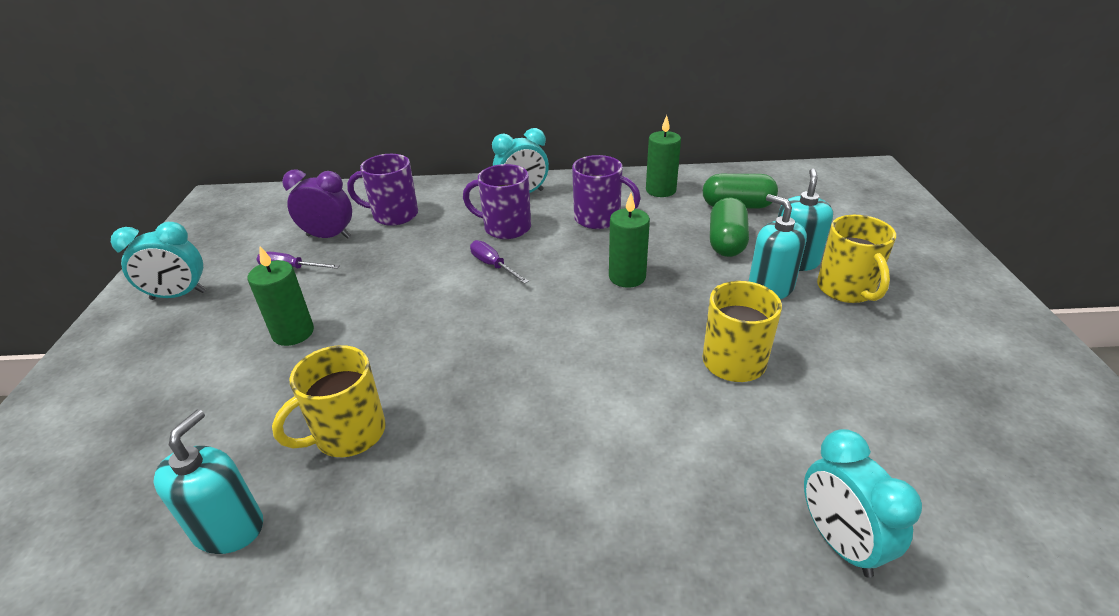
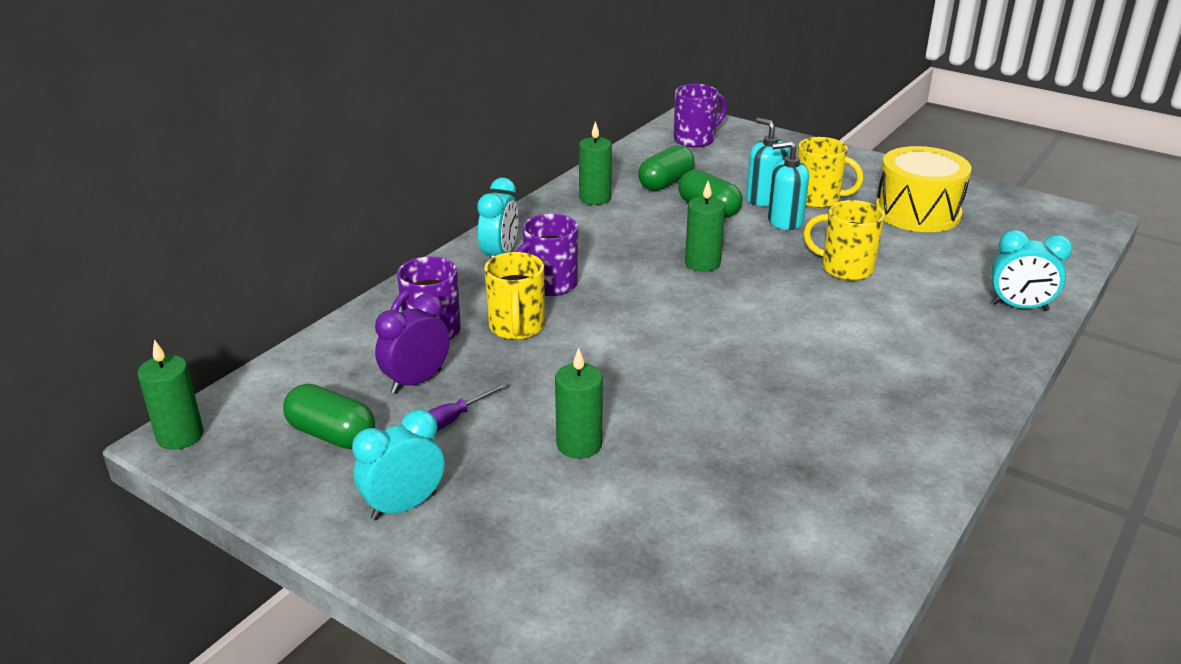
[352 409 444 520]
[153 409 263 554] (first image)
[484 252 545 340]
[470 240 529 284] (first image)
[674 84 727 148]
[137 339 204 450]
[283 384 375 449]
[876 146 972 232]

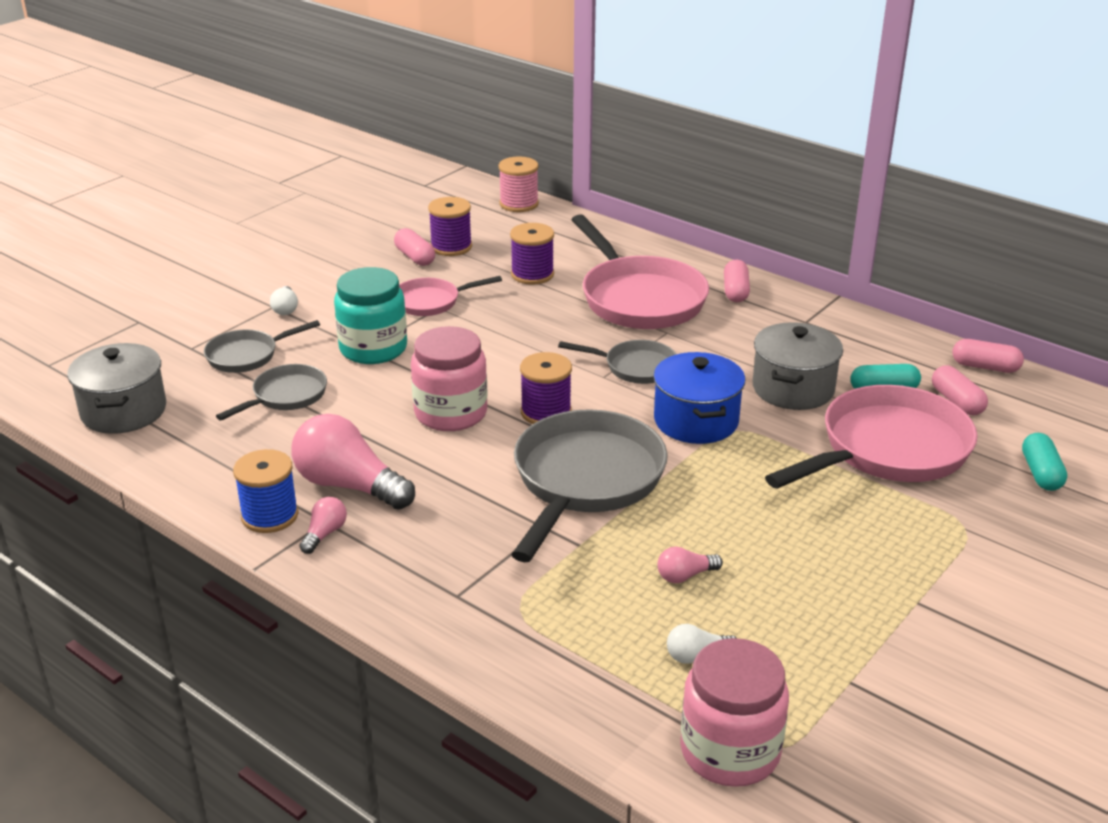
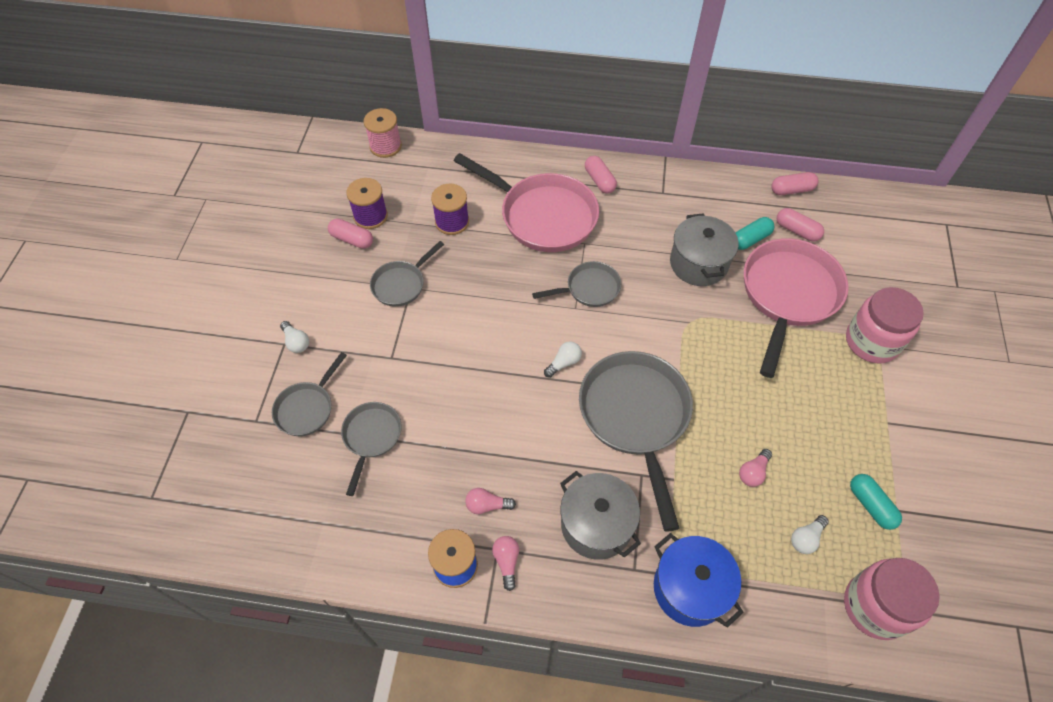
[560 471 641 560]
[465 488 516 514]
[334 267 407 364] (first image)
[370 241 444 307]
[846 287 924 364]
[544 341 582 378]
[654 533 744 628]
[850 474 902 530]

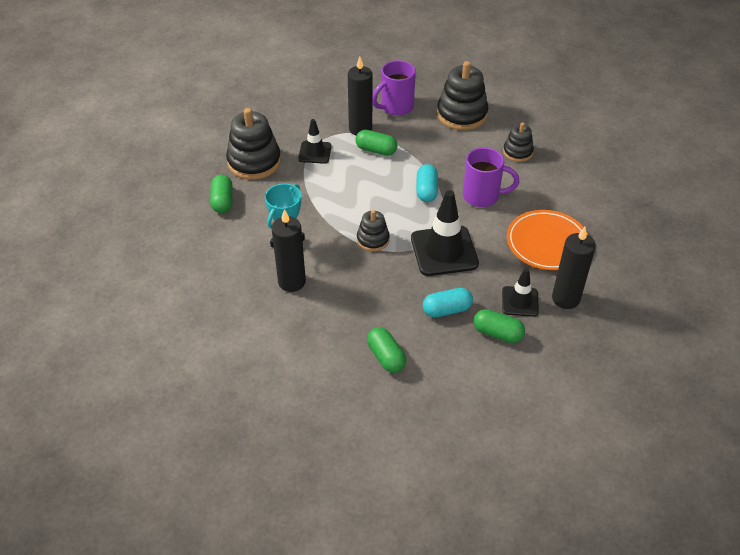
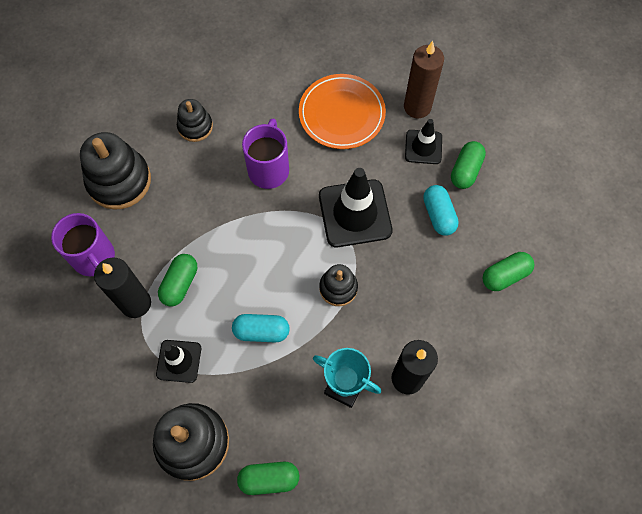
[232 314 290 343]
[404 41 444 118]

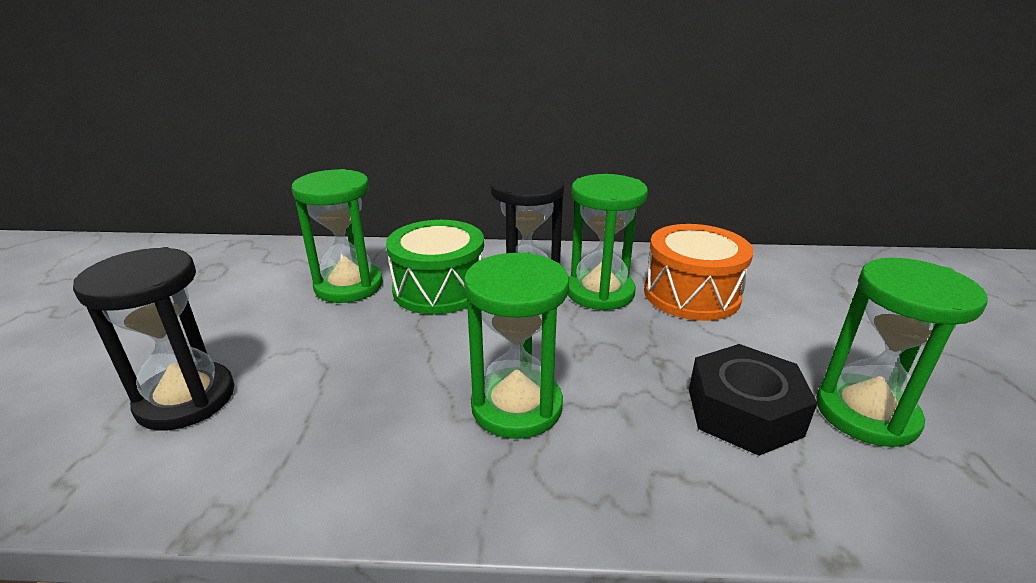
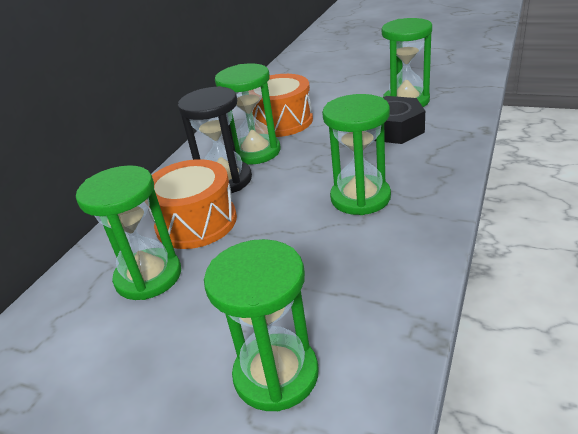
[204 239 318 411]
[148 159 237 249]

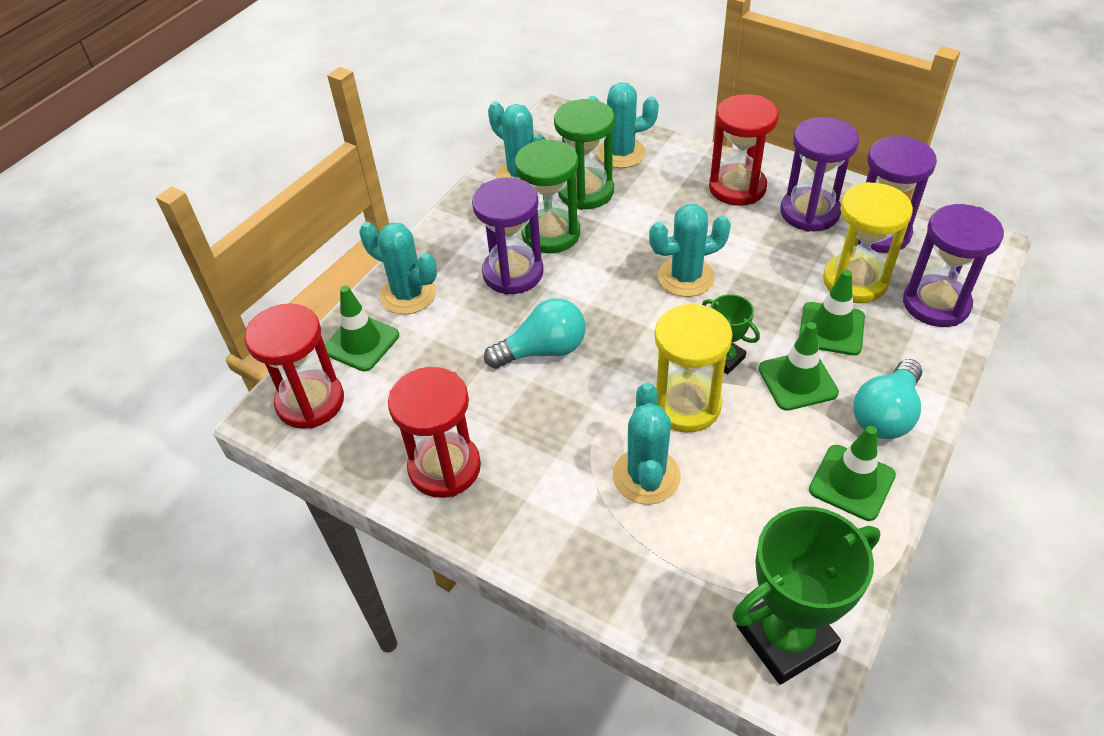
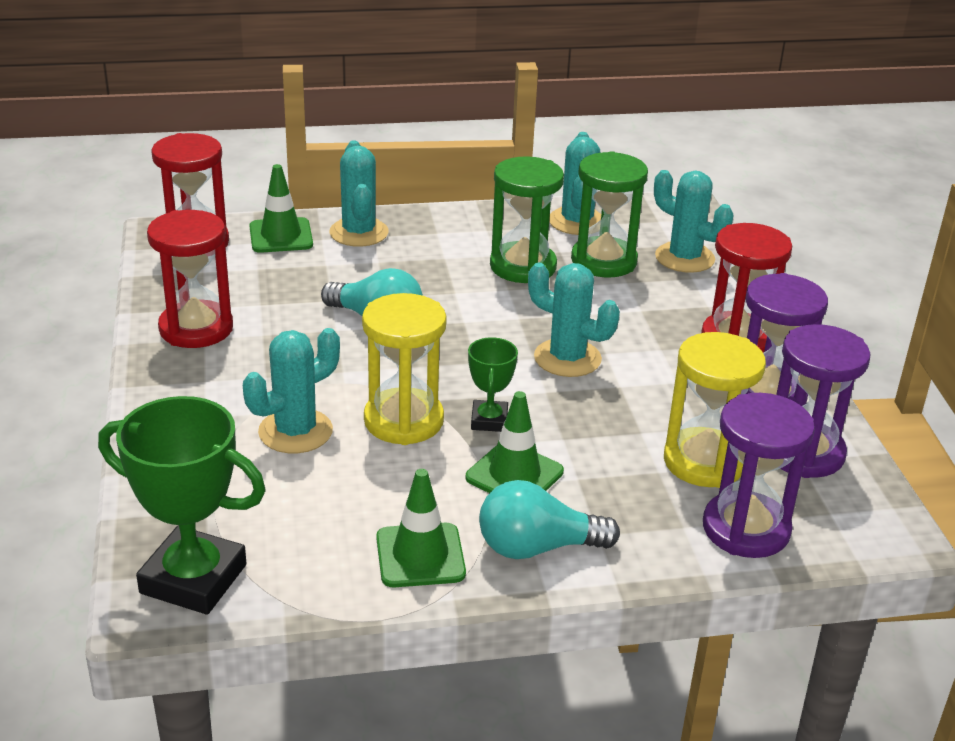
[472 177 544 295] (first image)
[799 270 865 355] (first image)

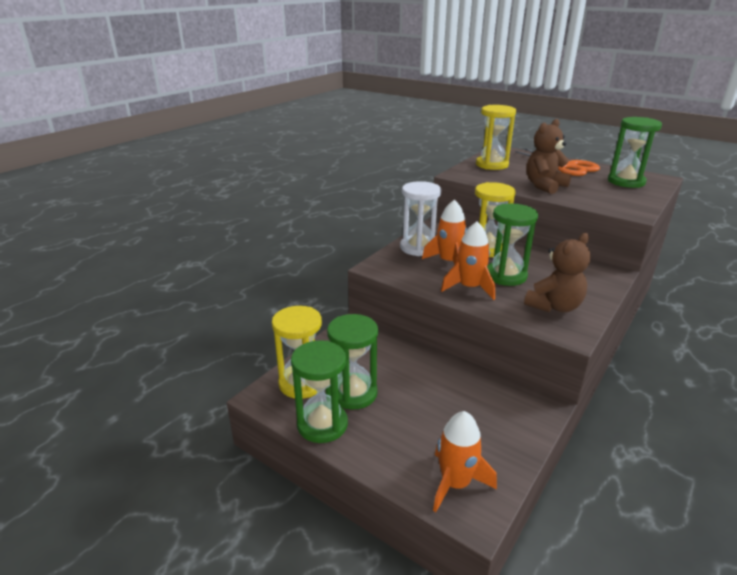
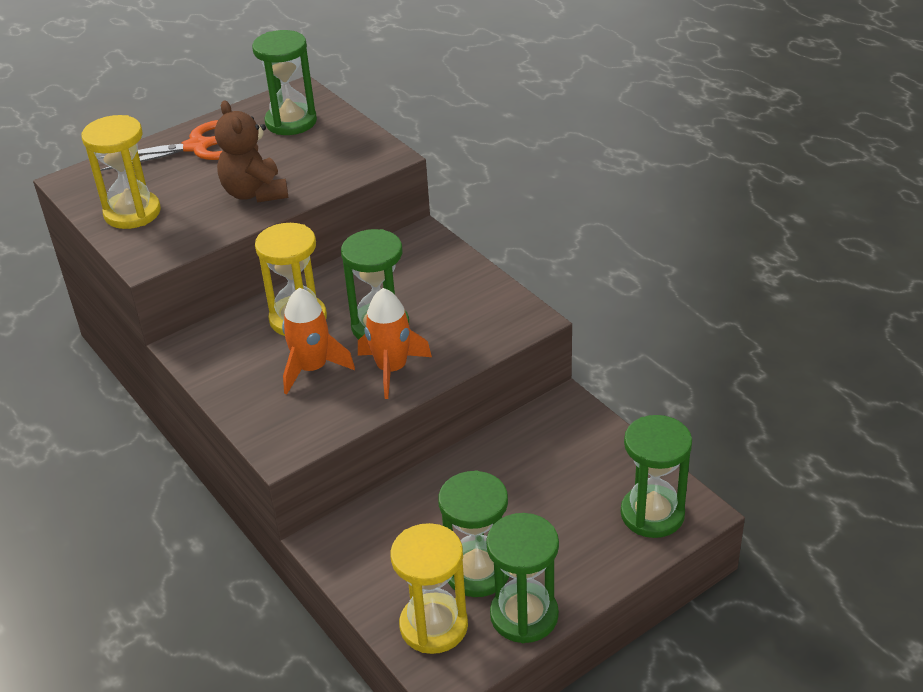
[400 181 441 256] (first image)
[621 415 692 538]
[524 233 591 313] (first image)

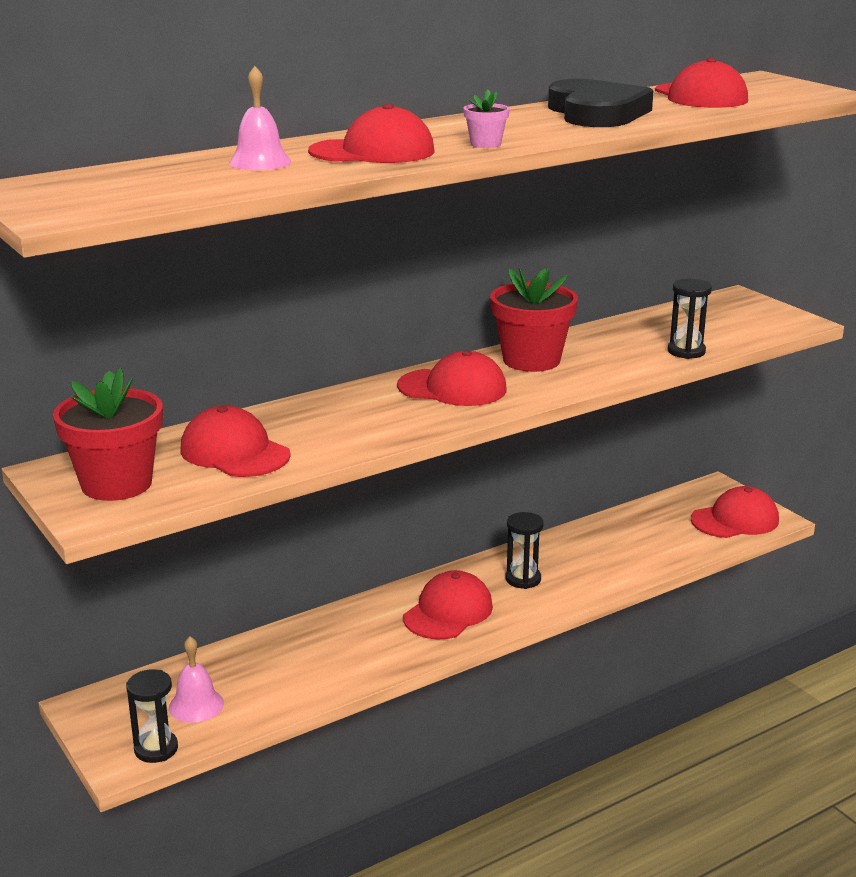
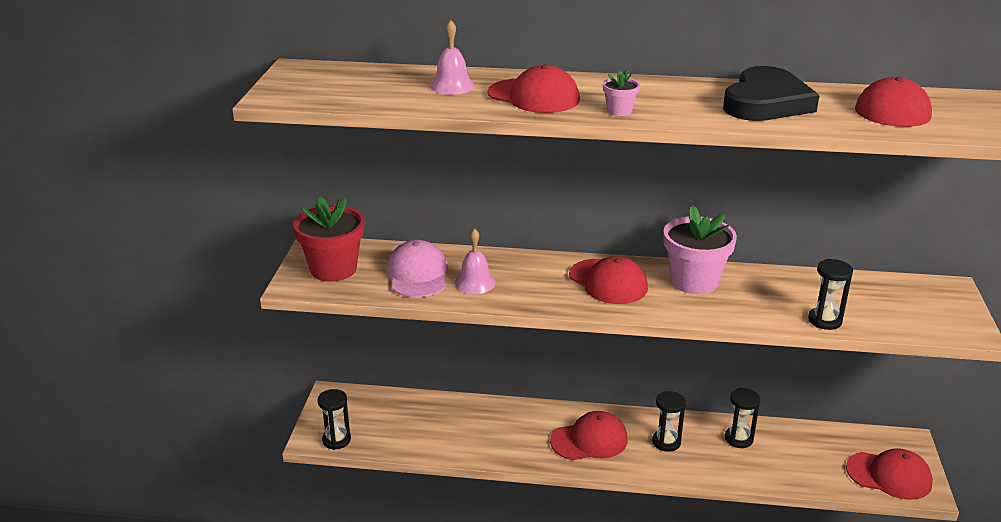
[455 228 496 294]
[386 240 448 297]
[663 206 737 294]
[725 388 760 448]

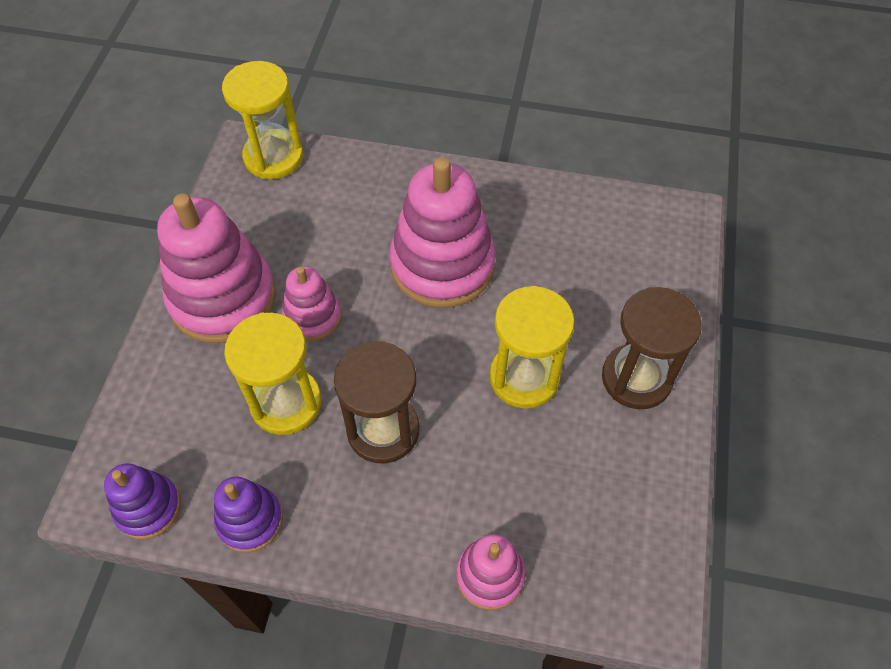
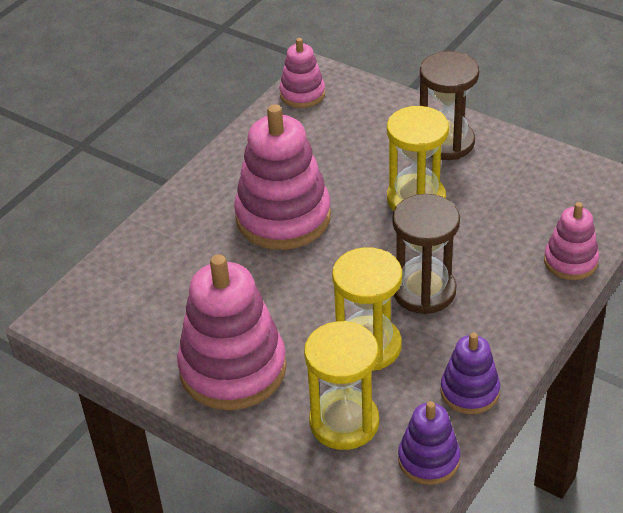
[304 321 379 450]
[279 38 325 108]

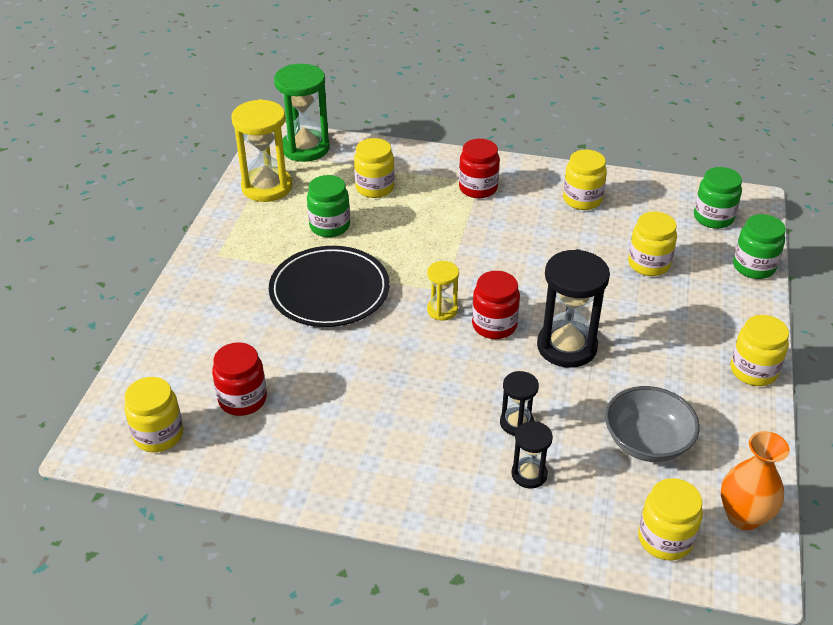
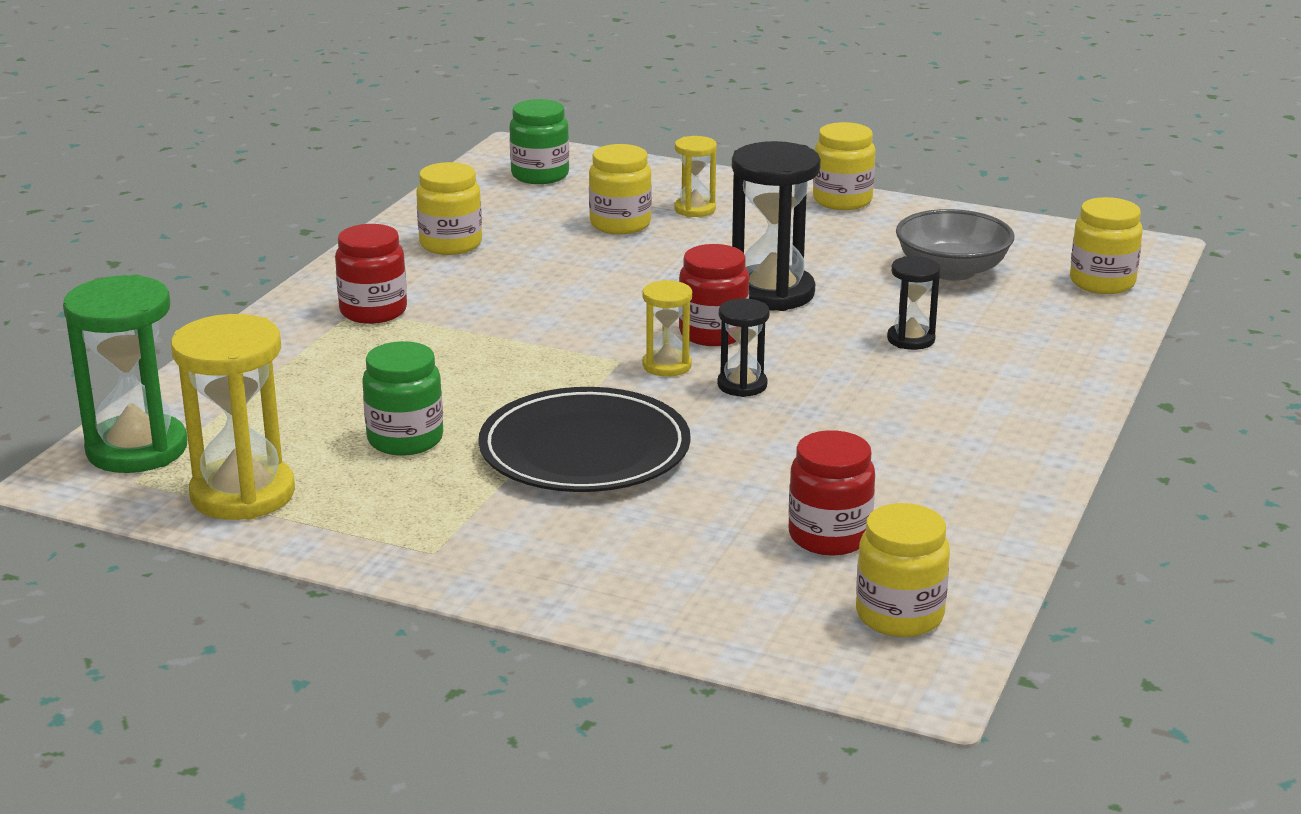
[354 138 395 198] (first image)
[717 298 770 397]
[721 431 789 530] (first image)
[733 214 786 279] (first image)
[674 136 717 217]

